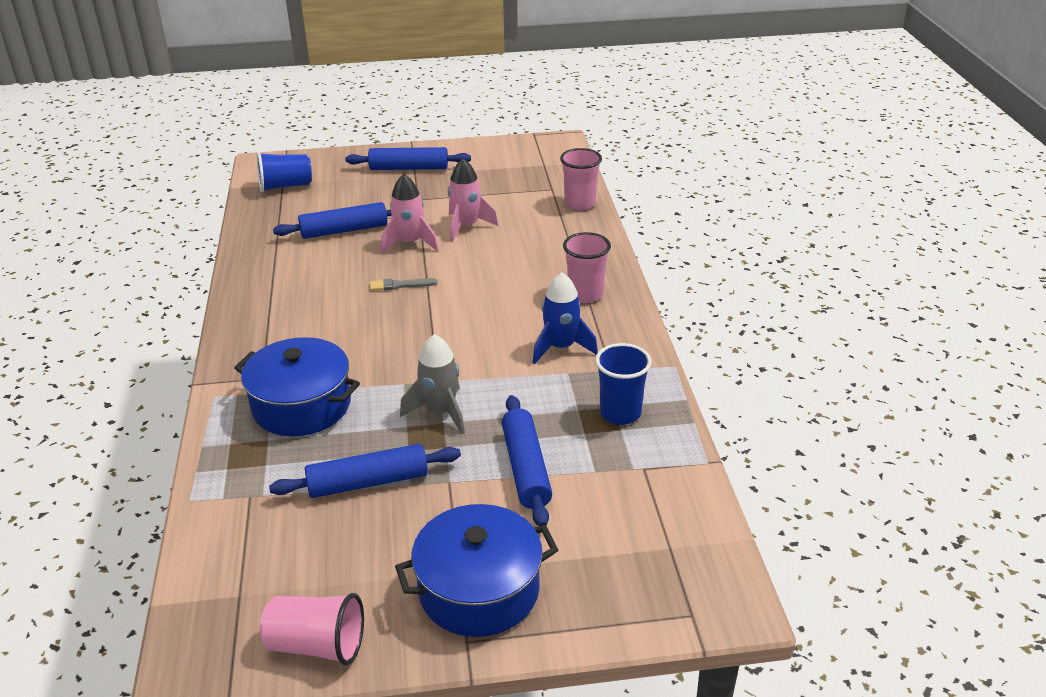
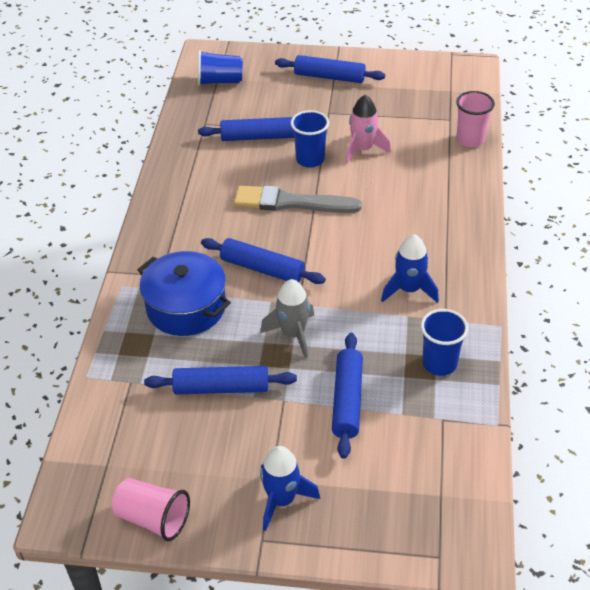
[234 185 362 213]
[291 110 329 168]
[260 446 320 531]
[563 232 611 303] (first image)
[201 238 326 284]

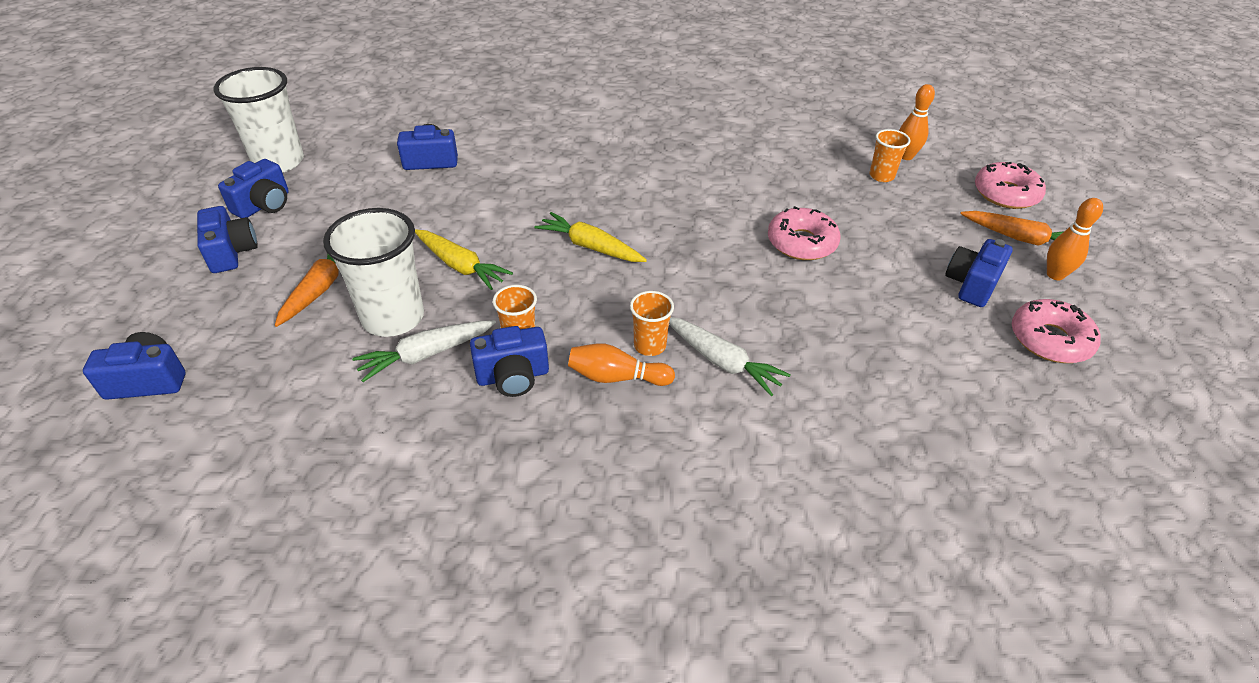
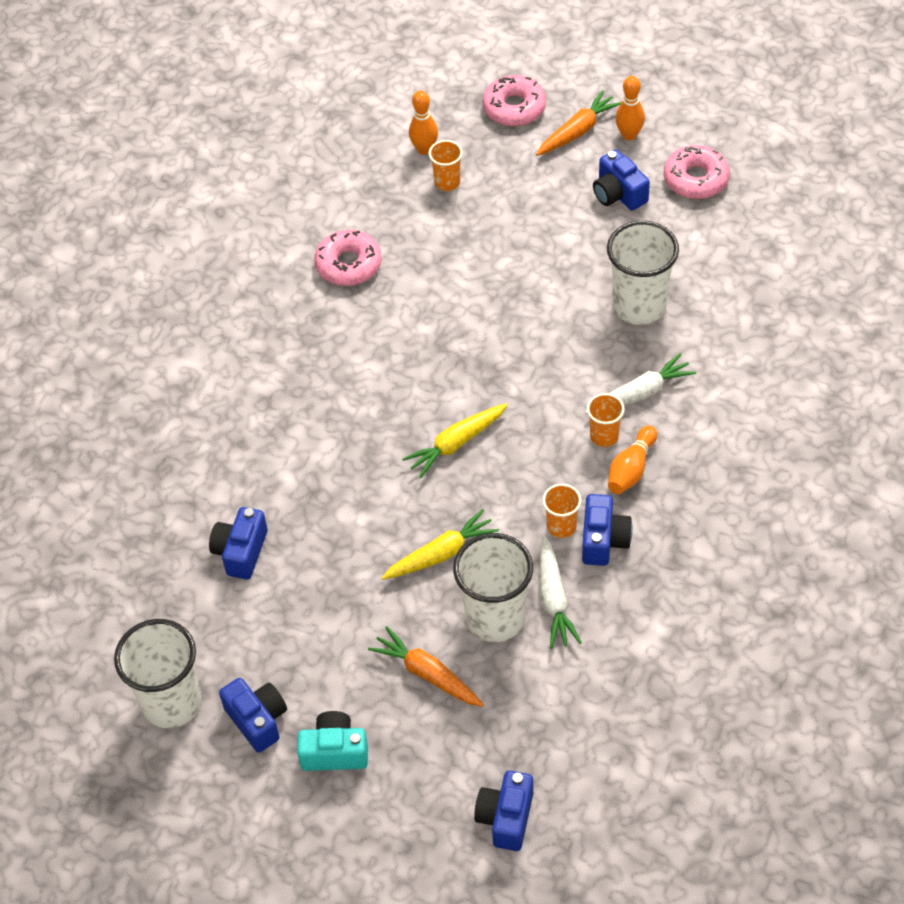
[297 711 368 771]
[314 230 382 286]
[607 221 679 325]

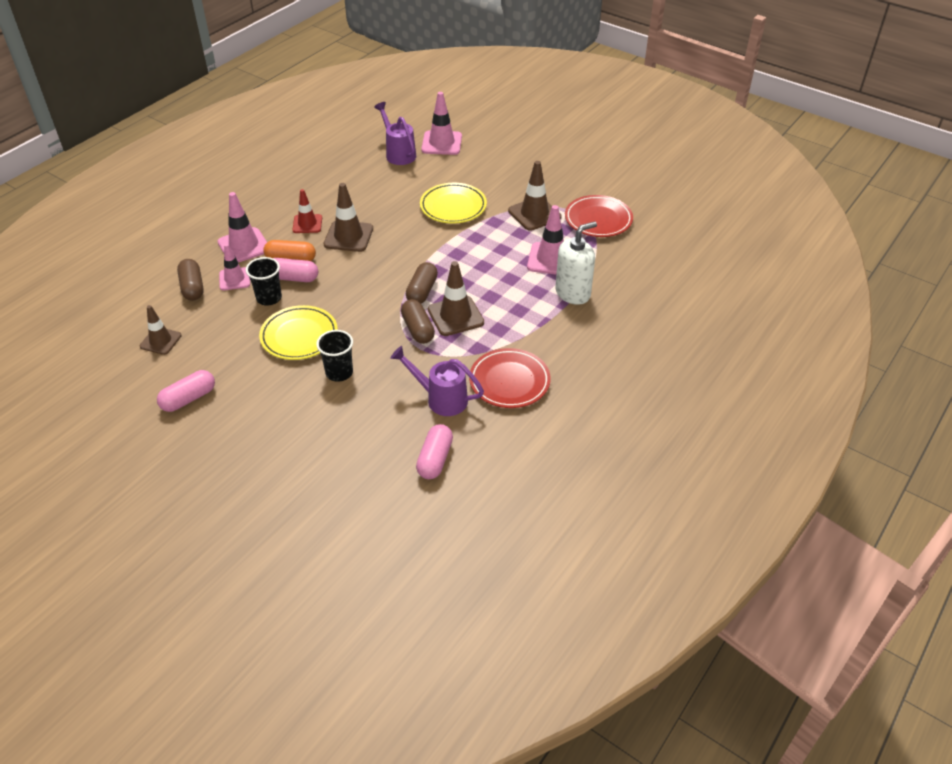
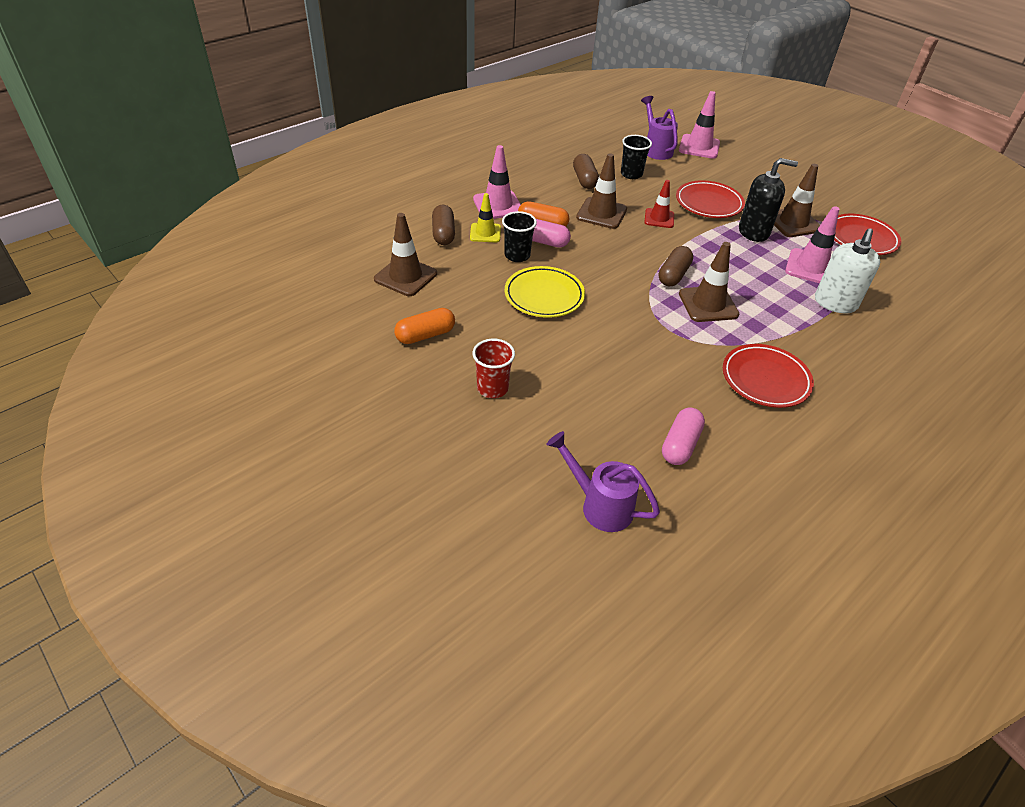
[374 213 437 296]
[394 308 455 344]
[470 193 501 242]
[644 180 674 228]
[621 135 652 179]
[546 431 660 532]
[573 154 599 189]
[676 180 745 218]
[815 228 880 313]
[472 339 515 398]
[739 158 798 242]

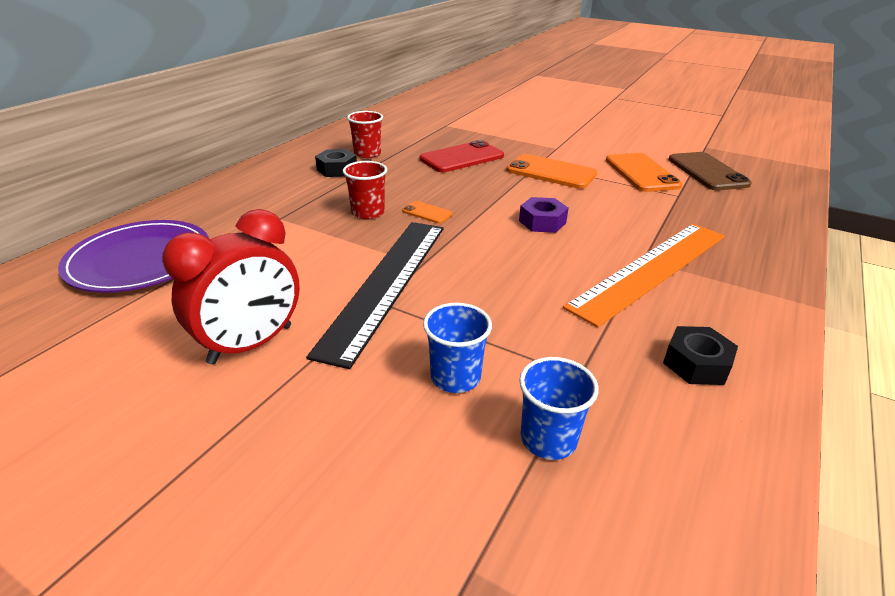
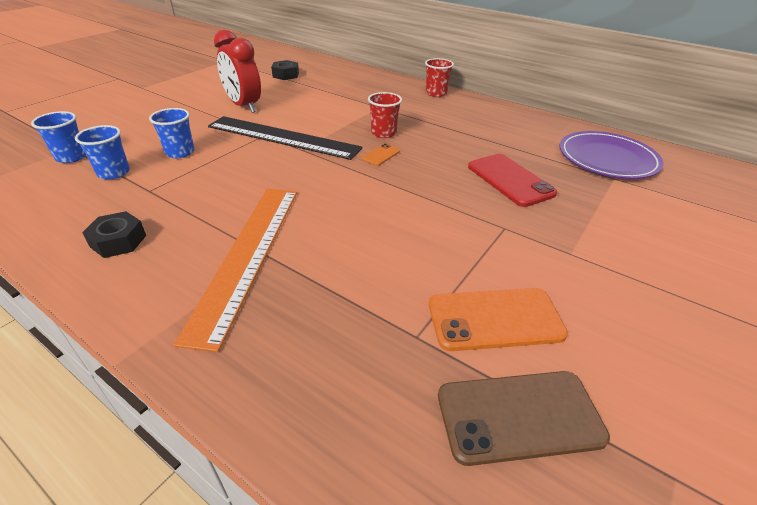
[560 131 664 179]
[271 60 299 80]
[425 58 454 97]
[506 154 597 189] (first image)
[519 197 569 233] (first image)
[174 189 297 352]
[31 111 86 163]

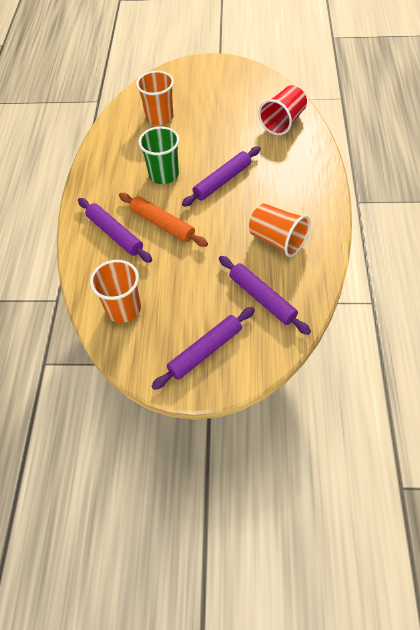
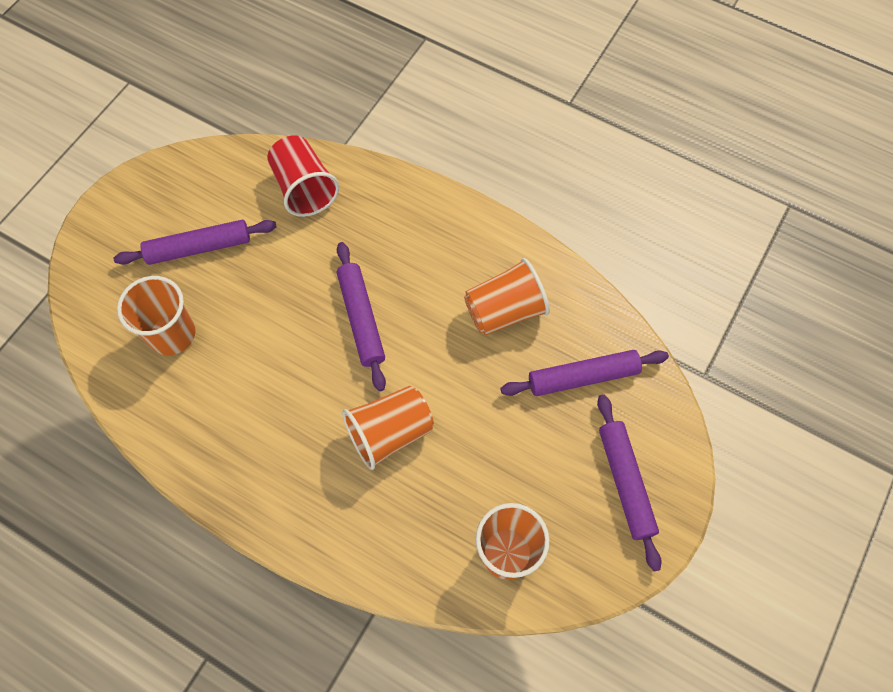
[113 220 277 265]
[342 386 434 470]
[138 127 180 184] (first image)

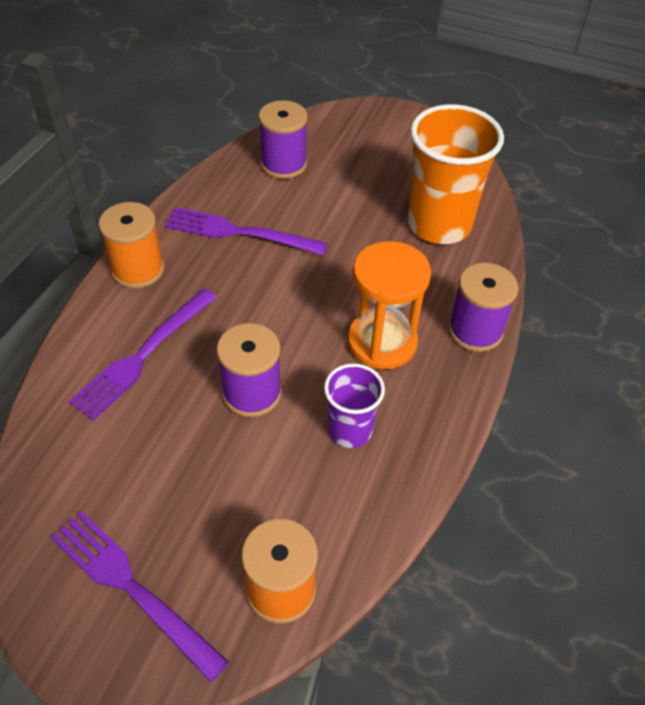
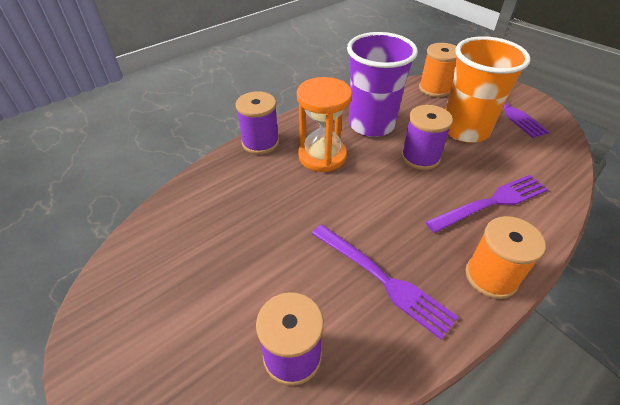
[347 32 418 137]
[445 36 530 143]

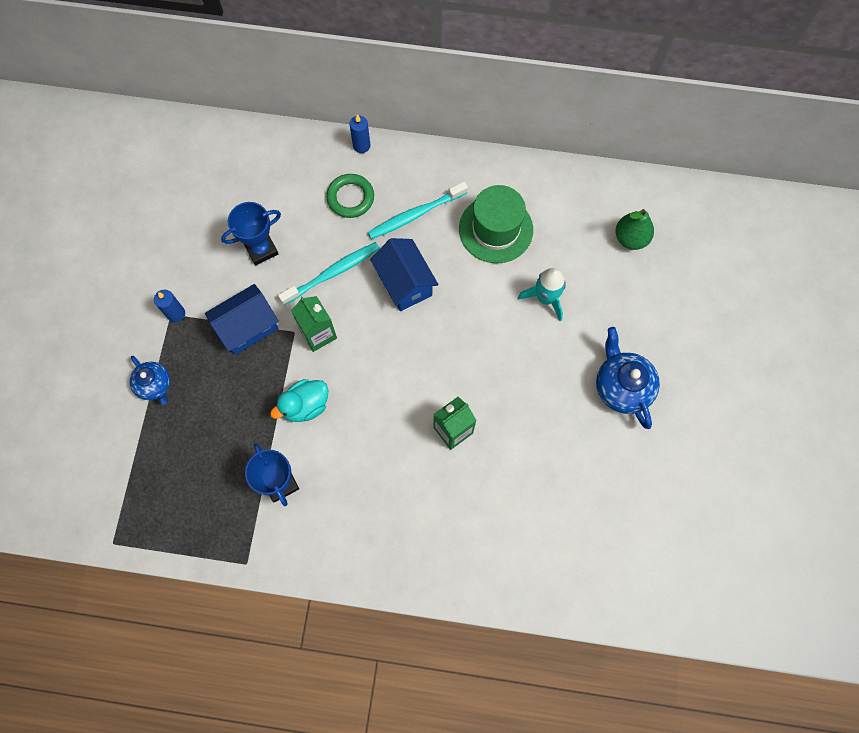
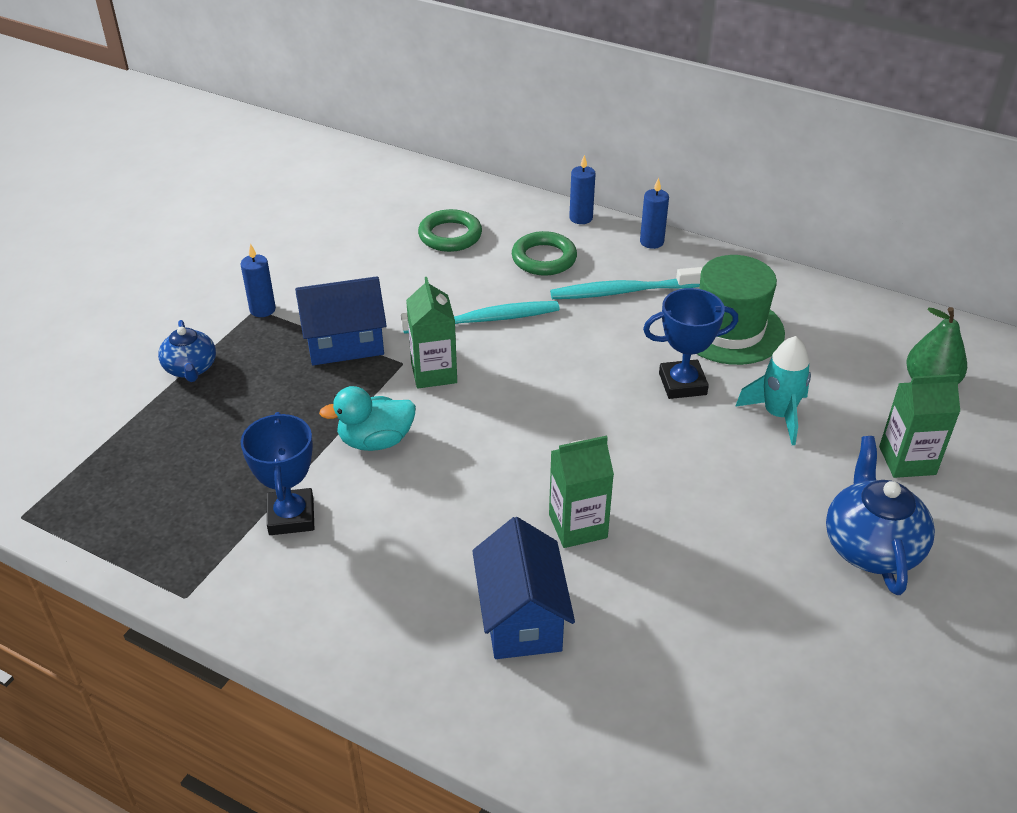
[643 288 738 399]
[472 517 575 659]
[418 209 482 252]
[640 178 669 249]
[879 374 960 478]

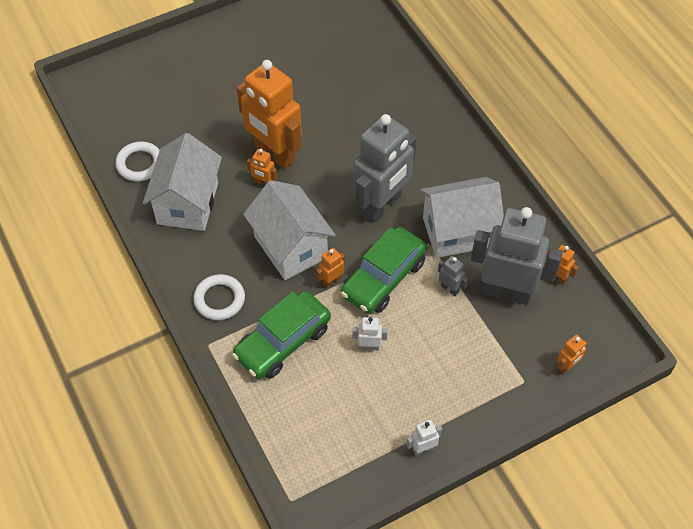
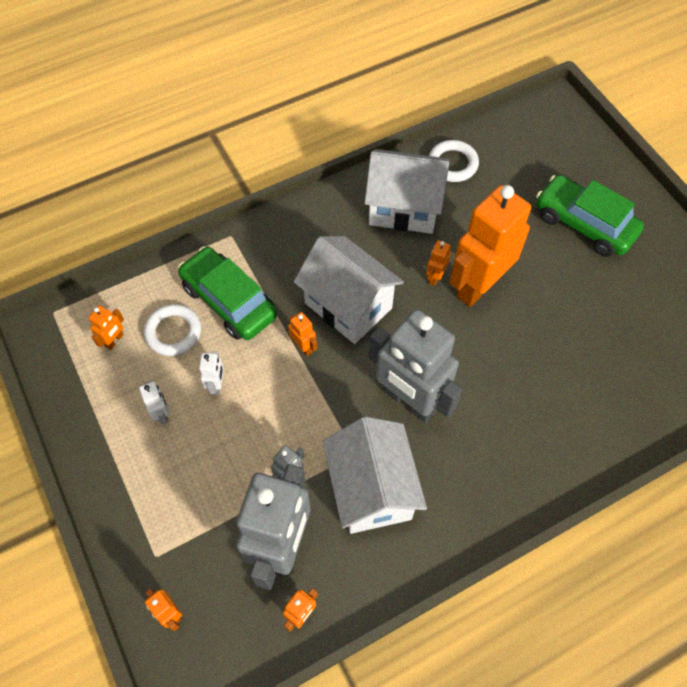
[144 304 201 356]
[294 236 404 344]
[536 175 644 257]
[139 381 169 424]
[88 305 124 350]

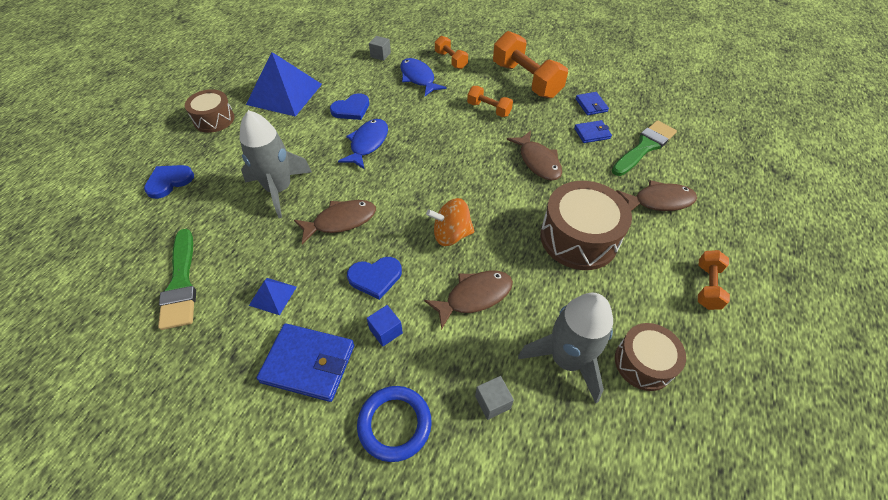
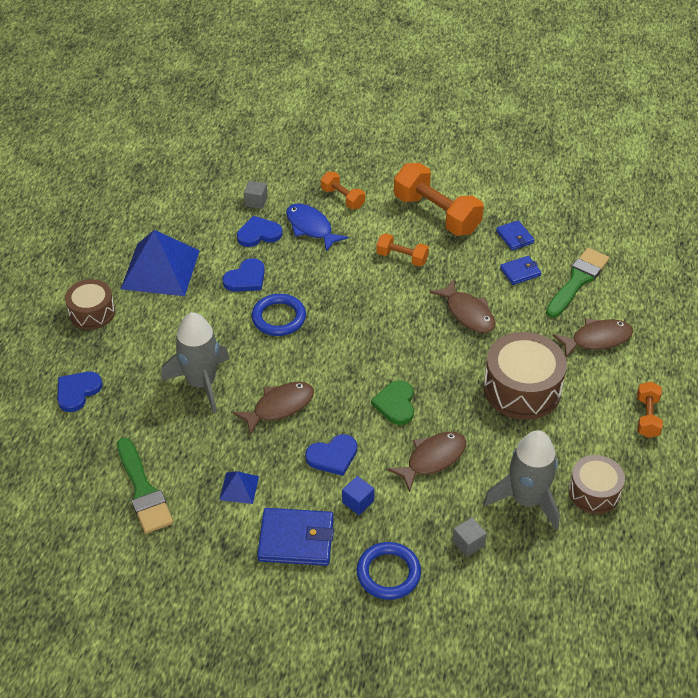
[252 294 306 336]
[371 380 414 425]
[237 216 282 247]

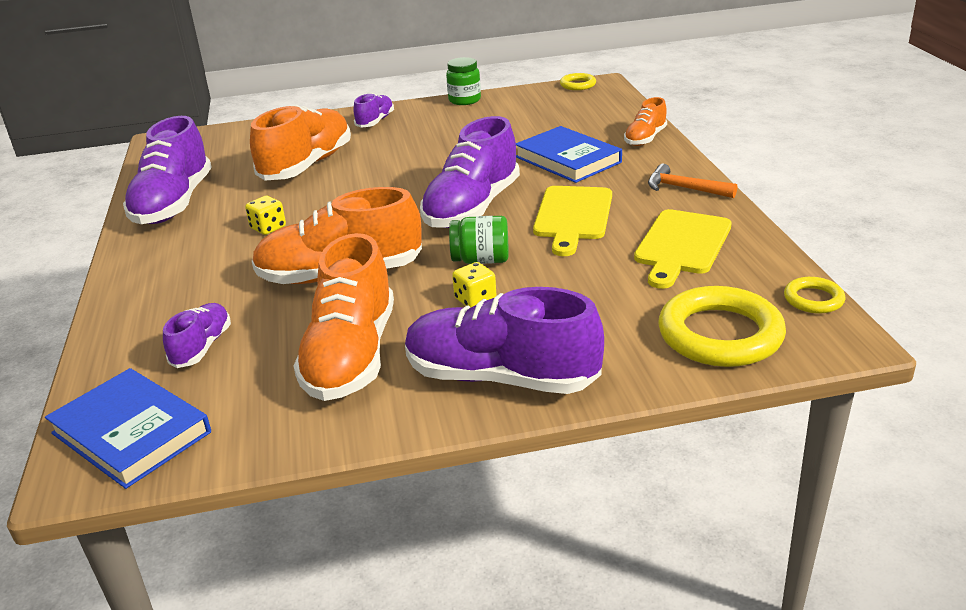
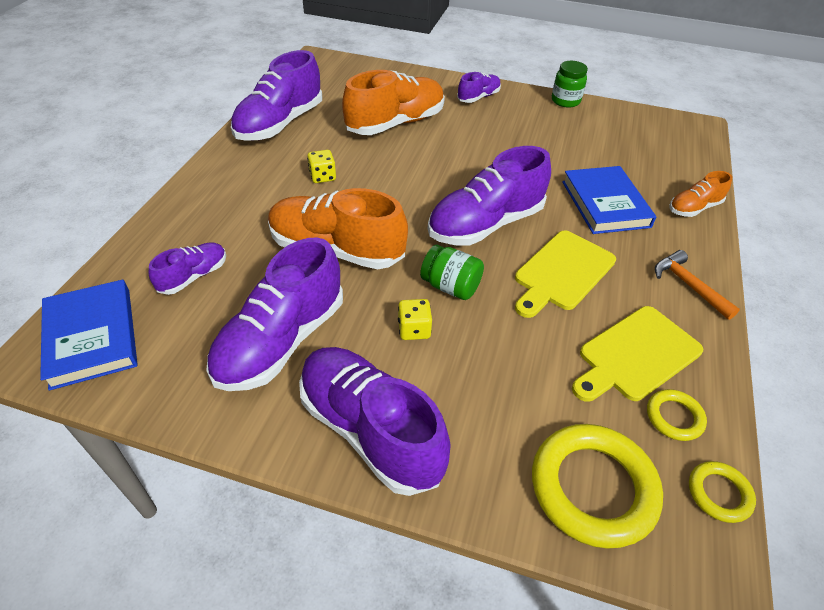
[206 237 343 391]
[647 389 707 441]

